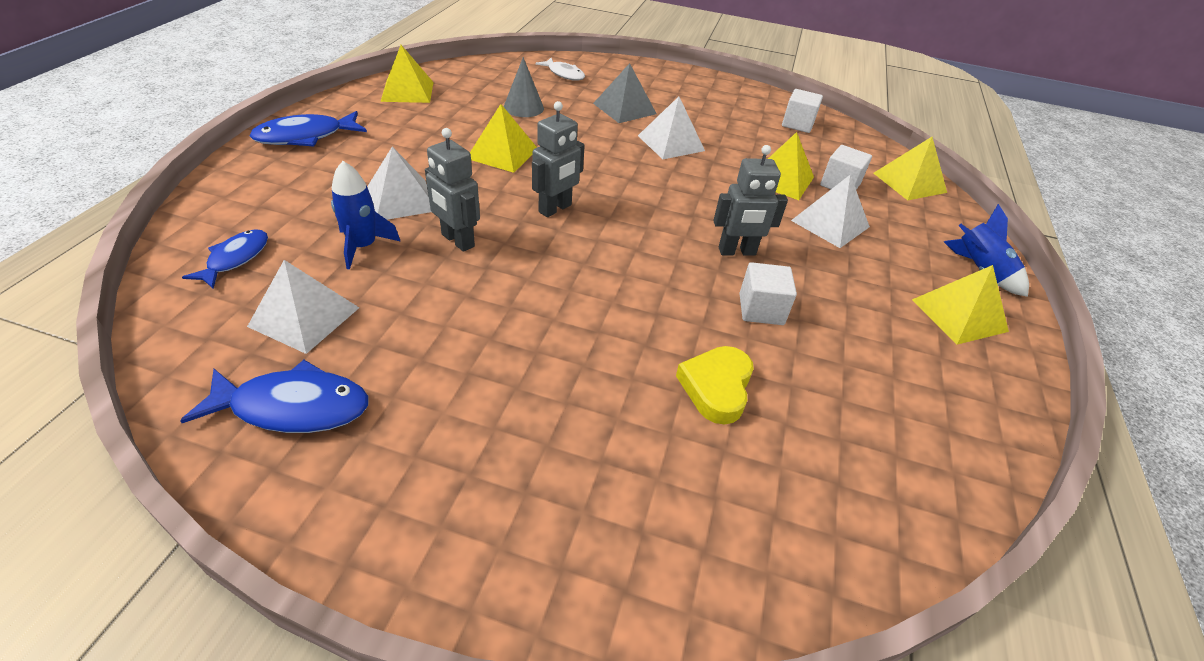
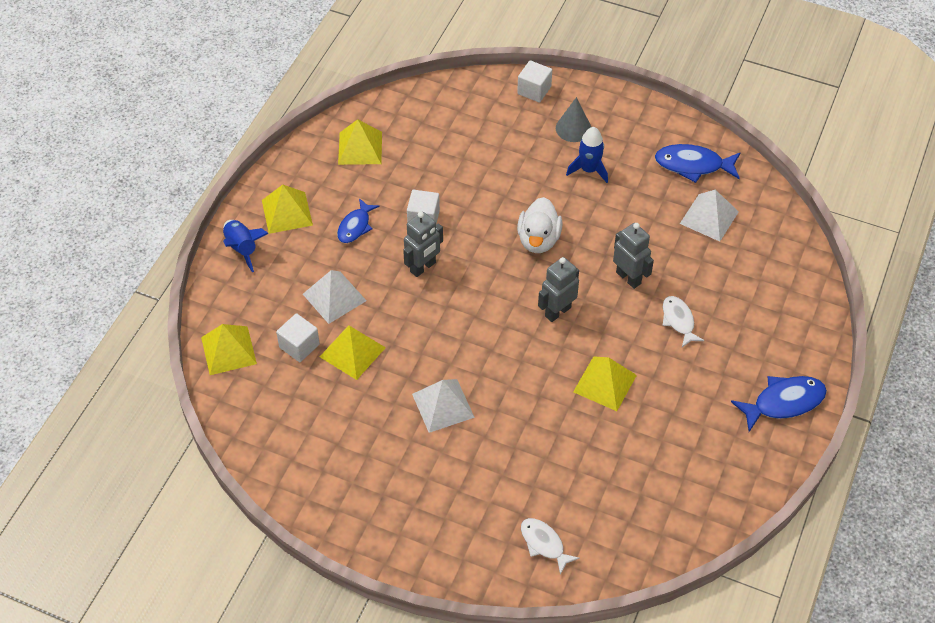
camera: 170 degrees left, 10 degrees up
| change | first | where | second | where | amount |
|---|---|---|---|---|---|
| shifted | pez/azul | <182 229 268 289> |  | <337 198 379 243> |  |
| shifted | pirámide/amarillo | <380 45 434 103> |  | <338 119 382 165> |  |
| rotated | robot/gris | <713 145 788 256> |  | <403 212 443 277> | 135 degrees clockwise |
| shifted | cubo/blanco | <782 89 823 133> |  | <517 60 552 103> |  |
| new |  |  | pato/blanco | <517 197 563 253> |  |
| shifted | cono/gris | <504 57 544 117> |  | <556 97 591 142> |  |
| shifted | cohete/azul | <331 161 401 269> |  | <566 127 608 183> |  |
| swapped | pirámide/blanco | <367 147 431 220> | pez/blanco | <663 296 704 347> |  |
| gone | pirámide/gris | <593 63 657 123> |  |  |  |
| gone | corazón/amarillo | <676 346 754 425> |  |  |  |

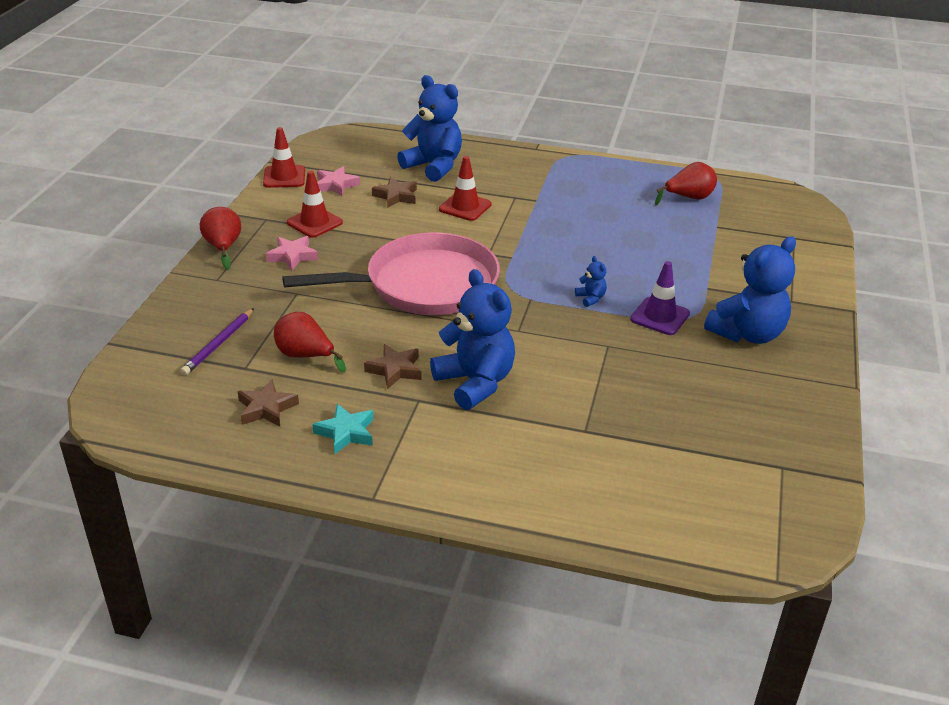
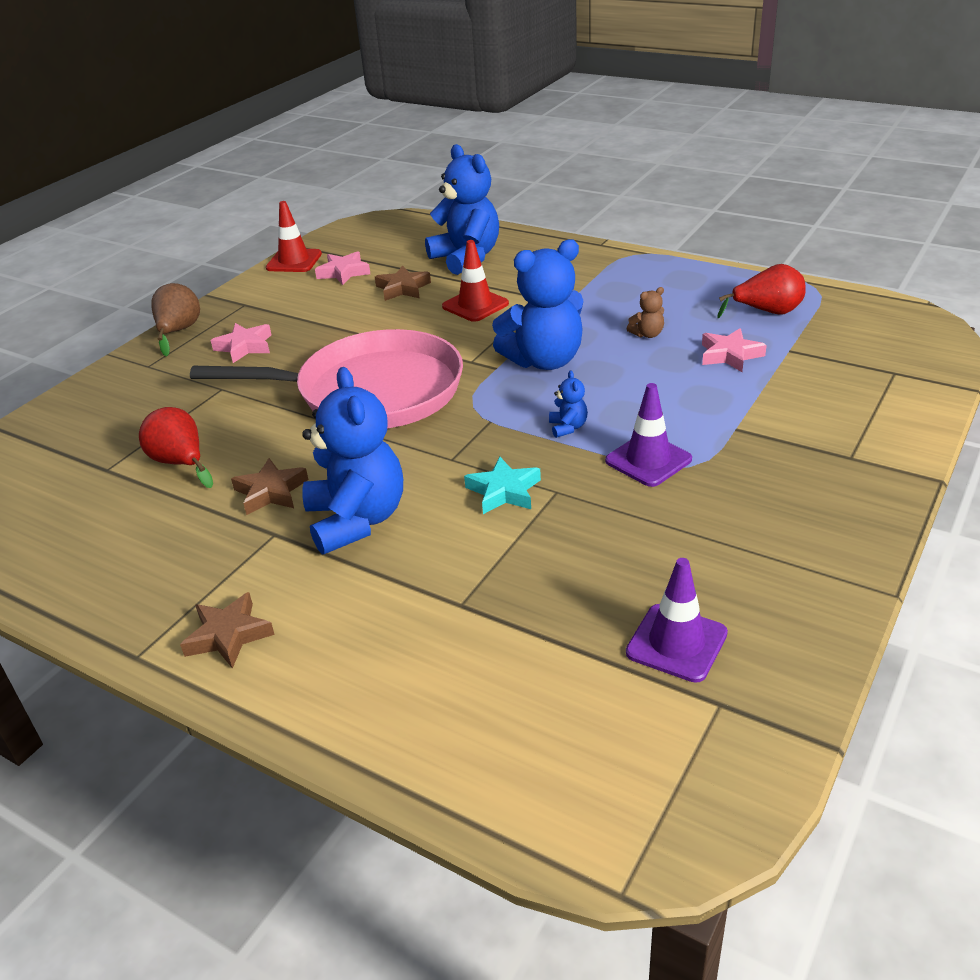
camera: 20 degrees right, 0 degrees up
| change | first | where | second | where | amount |
|---|---|---|---|---|---|
| repainted | pera/rojo | <200 207 241 270> | pera/marrón | <151 283 200 357> |  |
| shifted | estrella/marrón | <238 379 299 427> |  | <180 592 275 669> |  |
| shifted | estrella/turquesa | <312 404 374 454> |  | <464 457 541 514> |  |
| shifted | osito/azul | <704 236 796 344> |  | <492 239 583 370> |  |
| new |  |  | cono de tráfico/morado | <626 558 728 683> |  |
| new |  |  | osito/marrón | <627 287 664 338> |  |
| new |  |  | estrella/rosa | <702 328 767 372> |  |
| gone | lápiz/morado | <180 308 254 375> |  |  |  |
| gone | cono de tráfico/rojo | <287 171 343 238> |  |  |  |

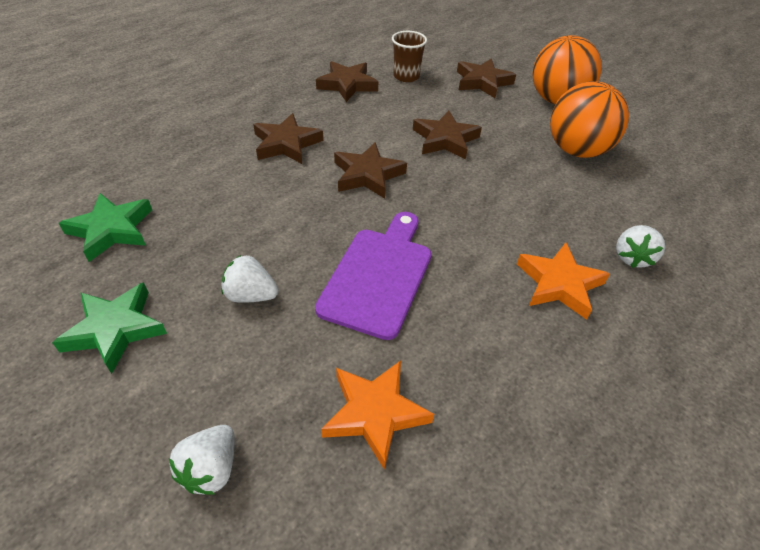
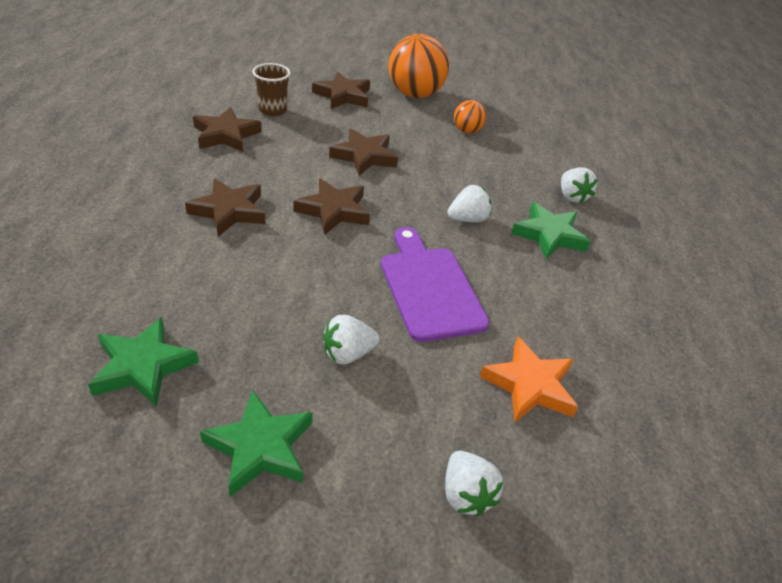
camera: 40 degrees left, 5 degrees down
| change | first | where | second | where | amount |
|---|---|---|---|---|---|
| new |  |  | fresa/blanco | <447 185 491 222> |  |
| scaled | pelota/naranja | <550 81 629 158> |  | <454 100 486 134> | x0.51 |
| repainted | estrella/naranja | <517 243 610 320> | estrella/verde | <511 202 591 260> |  |

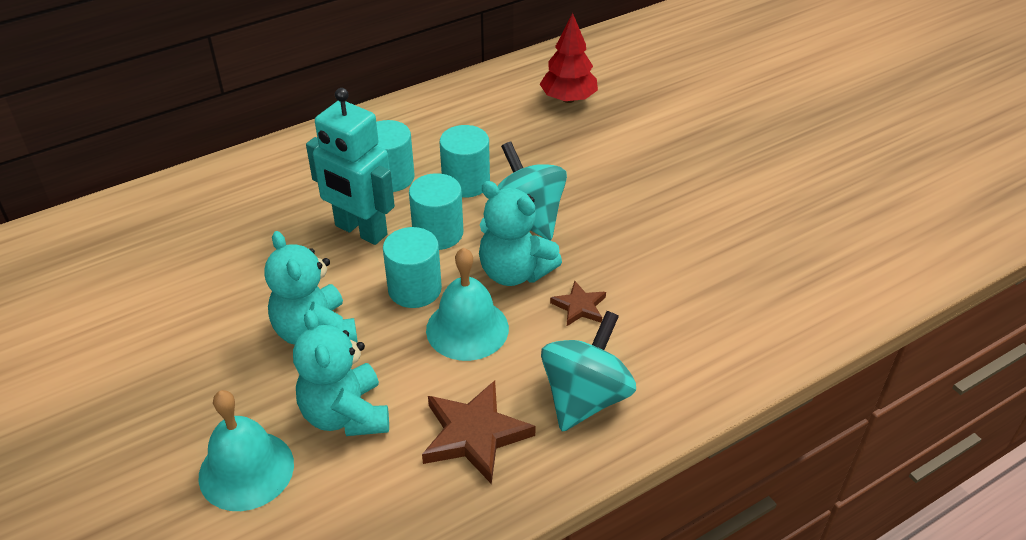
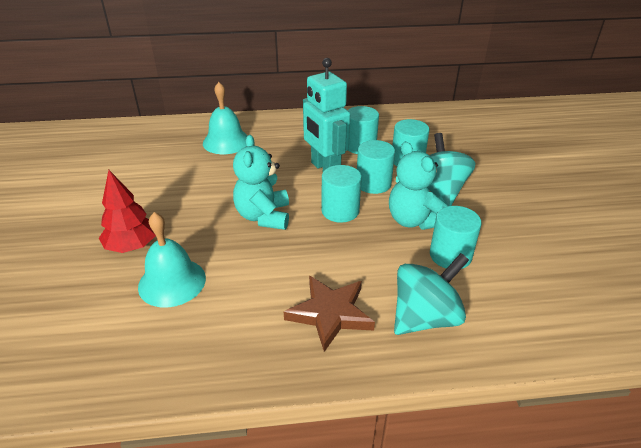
camera: 25 degrees right, 5 degrees down
| change | first | where | second | where | amount |
|---|---|---|---|---|---|
| shifted | árbol/rojo | <540 13 598 103> |  | <99 170 156 253> |  |
| shifted | campana/turquesa | <426 248 509 361> |  | <203 82 248 154> |  |
| swapped | estrella/marrón | <550 281 606 326> | cilindro/turquesa | <430 206 481 269> |  |
| gone | osito/turquesa | <293 310 389 436> |  |  |  |

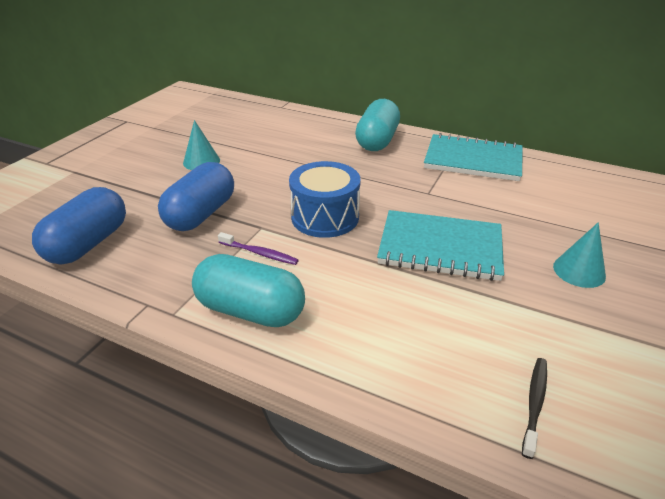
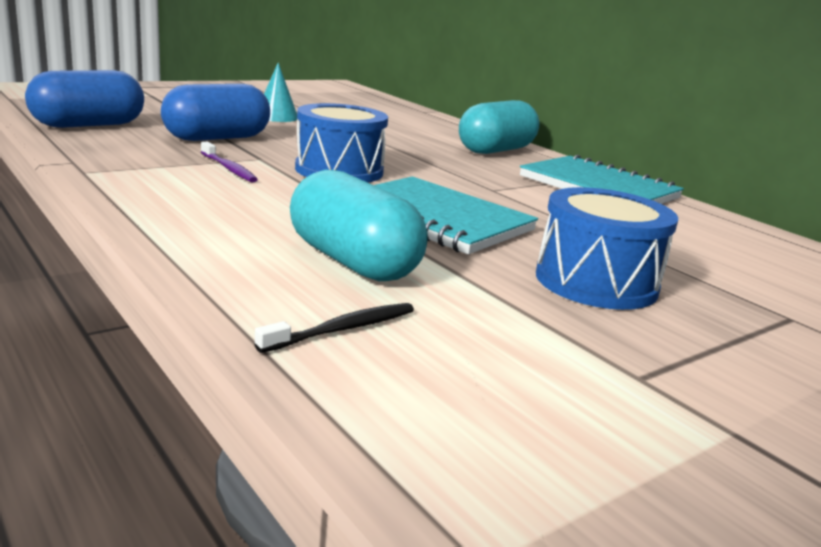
camera: 25 degrees right, 15 degrees down
| change | first | where | second | where | amount |
|---|---|---|---|---|---|
| shifted | cápsula/turquesa | <192 254 305 327> |  | <290 170 428 282> |  |
| swapped | cono/turquesa | <553 222 606 288> | tambor/azul | <536 187 678 310> |  |

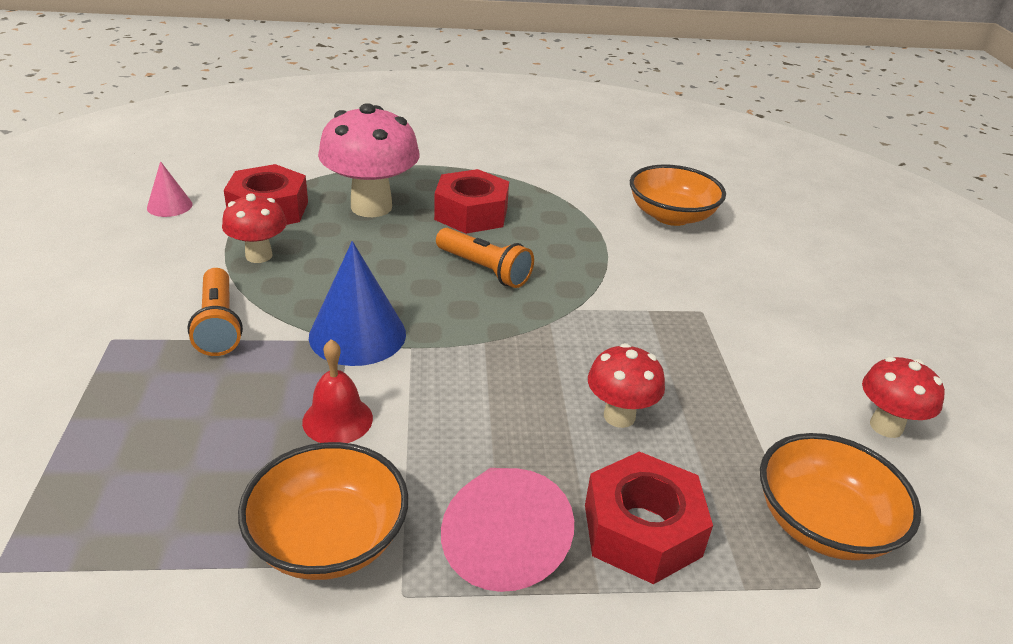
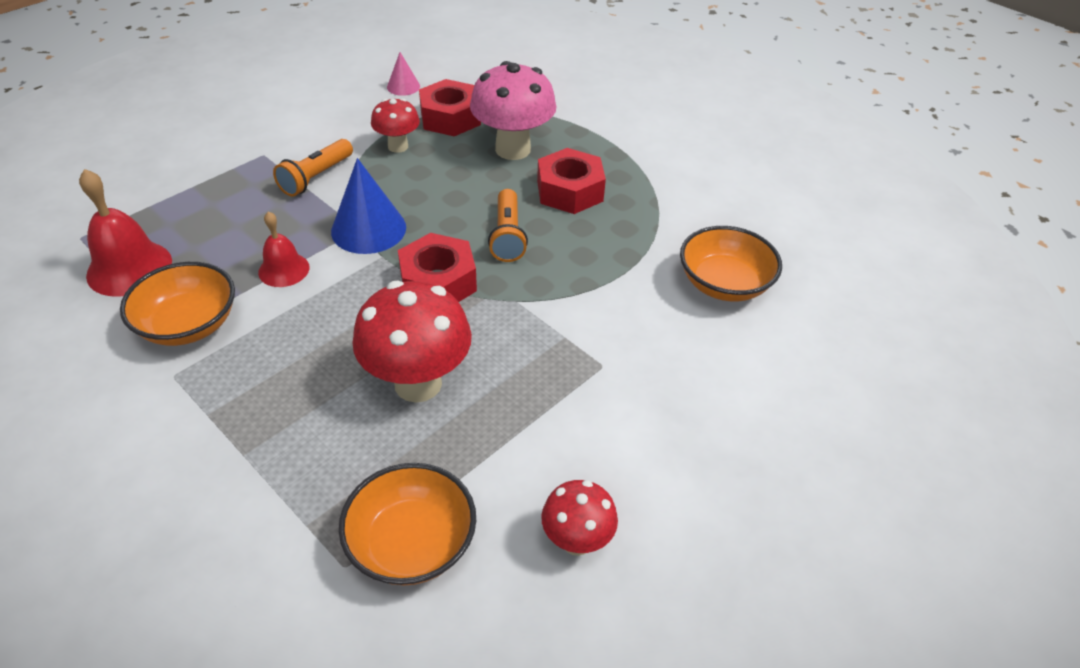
camera: 50 degrees right, 10 degrees up
| change | first | where | second | where | amount |
|---|---|---|---|---|---|
| new |  |  | campana/rojo | <79 169 172 297> |  |
| scaled | seta/rojo | <588 343 665 428> |  | <352 281 472 402> | x1.75 |
| shifted | tuerca/rojo | <585 452 713 584> |  | <398 233 477 302> |  |
| gone | cono/rosa | <441 468 574 592> |  |  |  |

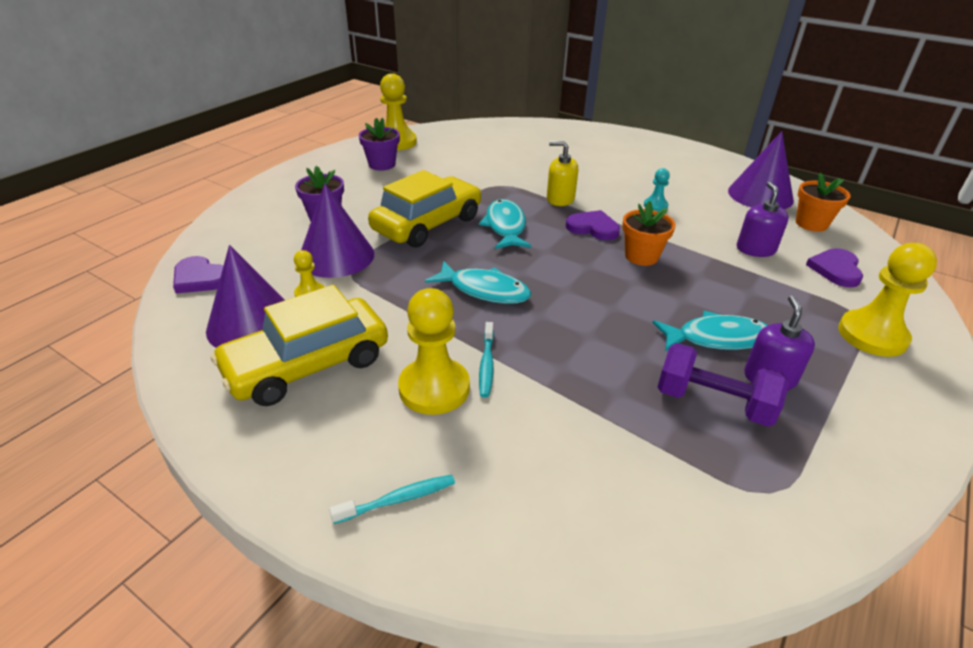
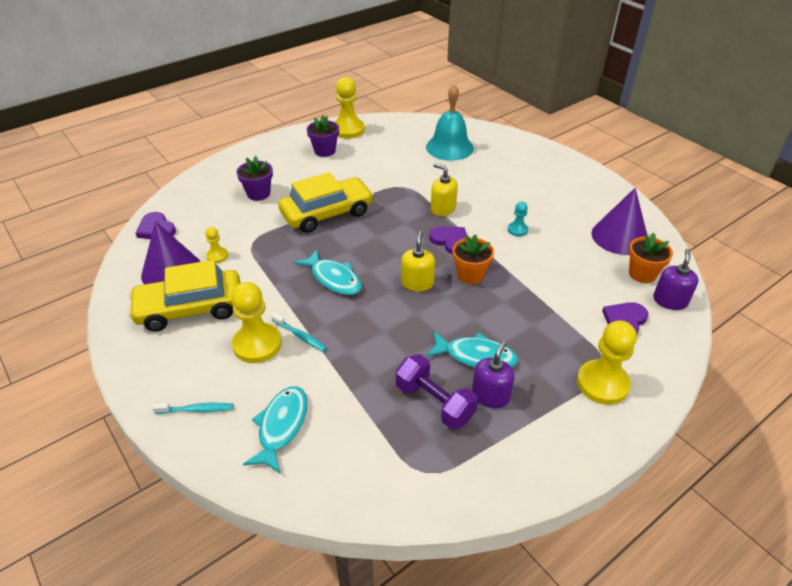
camera: 20 degrees right, 5 degrees up
| change | first | where | second | where | amount |
|---|---|---|---|---|---|
| shifted | pez/turquesa | <479 199 531 249> |  | <243 386 308 474> |  |
| rotated | cepillo de dientes/turquesa | <479 322 494 398> |  | <271 313 327 352> | 75 degrees counterclockwise |
| new |  |  | dispensador de jabón/amarillo | <401 231 435 292> |  |
| new |  |  | campana/turquesa | <426 85 474 161> |  |
| shifted | dispensador de jabón/morado | <737 182 789 257> |  | <653 249 698 310> |  |
| gone | cono/morado | <301 183 374 278> |  |  |  |

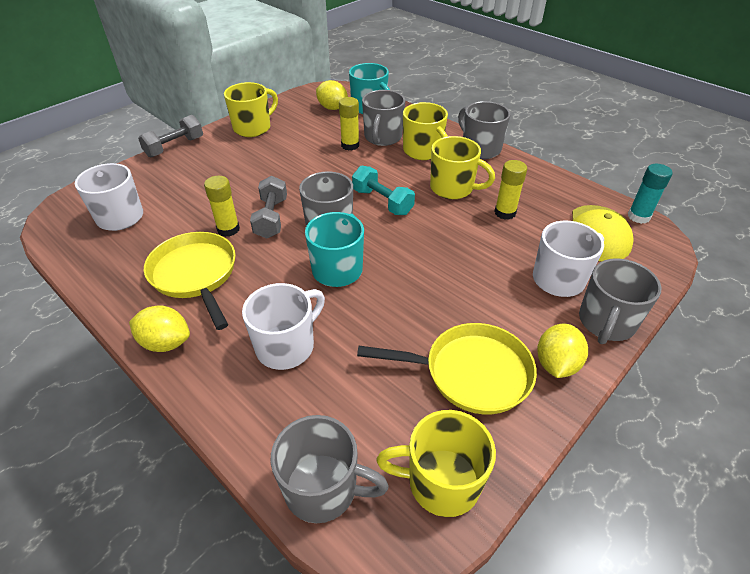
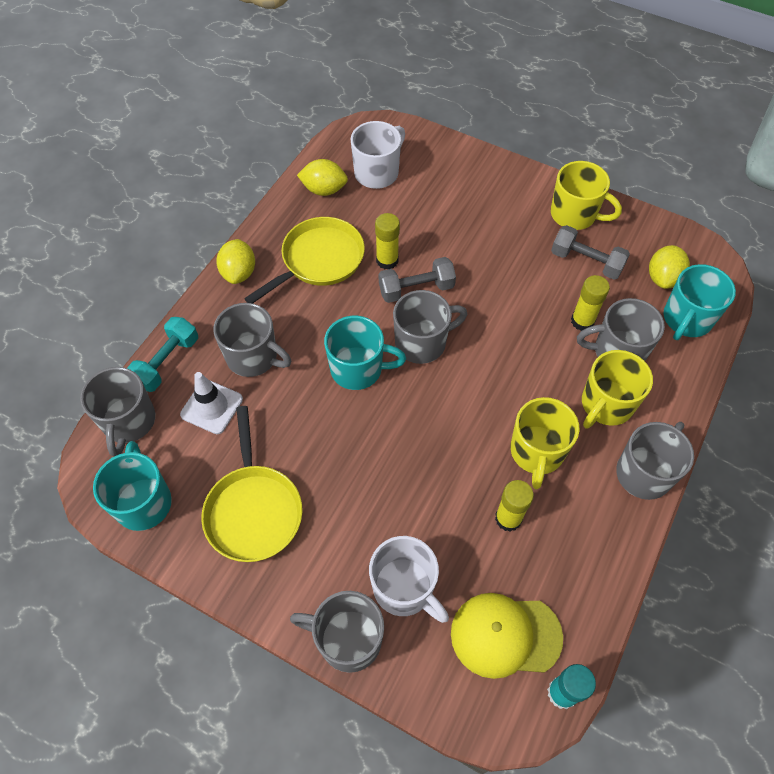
camera: 75 degrees right, 15 degrees up
| change | first | where | second | where | amount |
|---|---|---|---|---|---|
| repainted | taza/amarillo | <376 410 496 517> | taza/turquesa | <93 441 172 531> |  |
| shifted | mancuerna/turquesa | <352 166 415 215> |  | <127 317 198 392> |  |
| new |  |  | cono de tráfico/blanco | <180 372 243 434> |  |
| repainted | taza/blanco | <242 283 325 370> | taza/gris | <213 303 291 377> |  |
| shifted | limón/amarillo | <537 324 588 378> |  | <297 159 348 196> |  |
| shifted | mancuerna/gris | <138 115 203 157> |  | <551 225 630 280> |  |

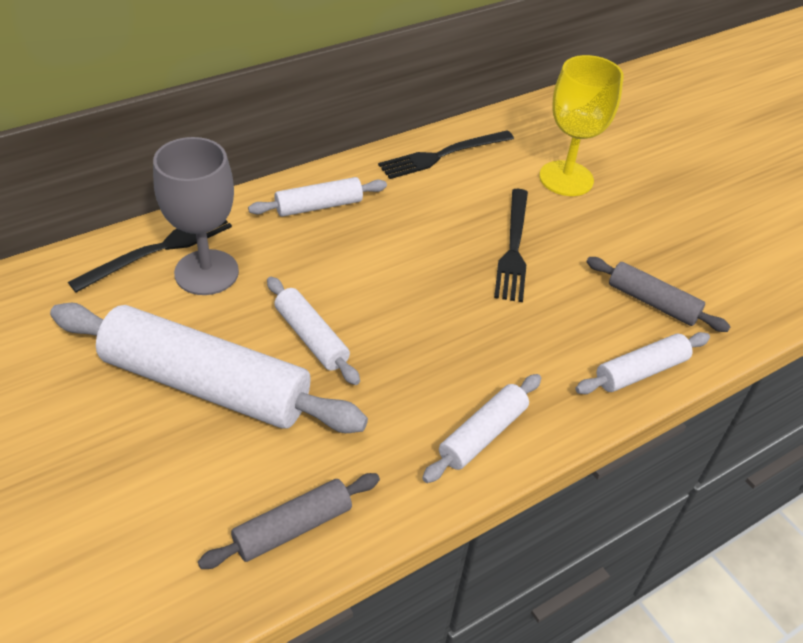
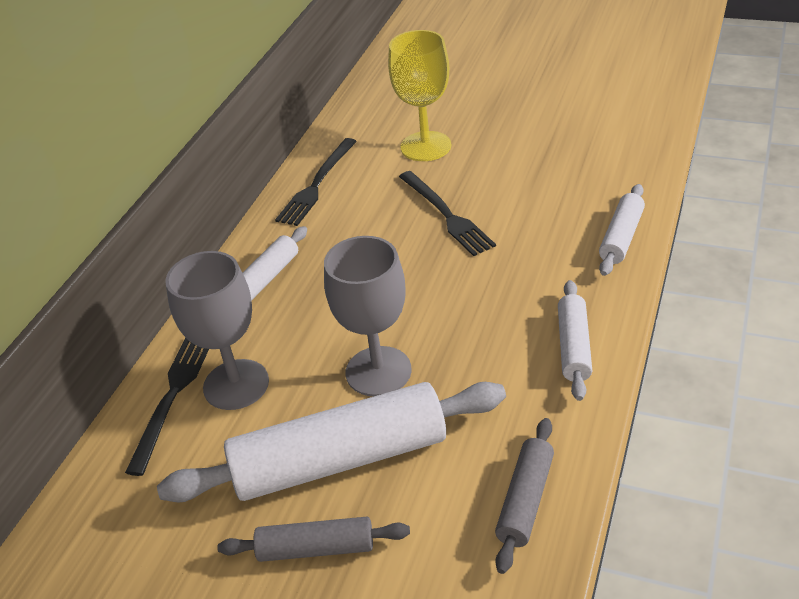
camera: 30 degrees left, 5 degrees down
| change | first | where | second | where | amount |
|---|---|---|---|---|---|
| shifted | rodillo/gris | <586 257 731 332> |  | <217 517 410 562> |  |
| swapped | rodillo/blanco | <267 277 360 385> | copa/gris | <324 236 412 396> |  |

